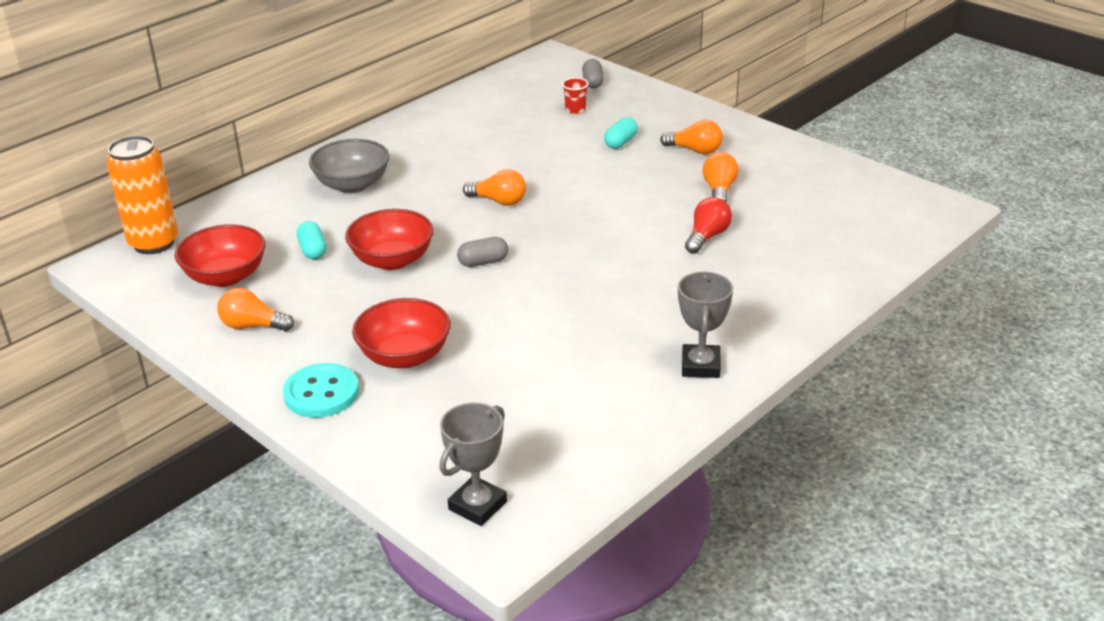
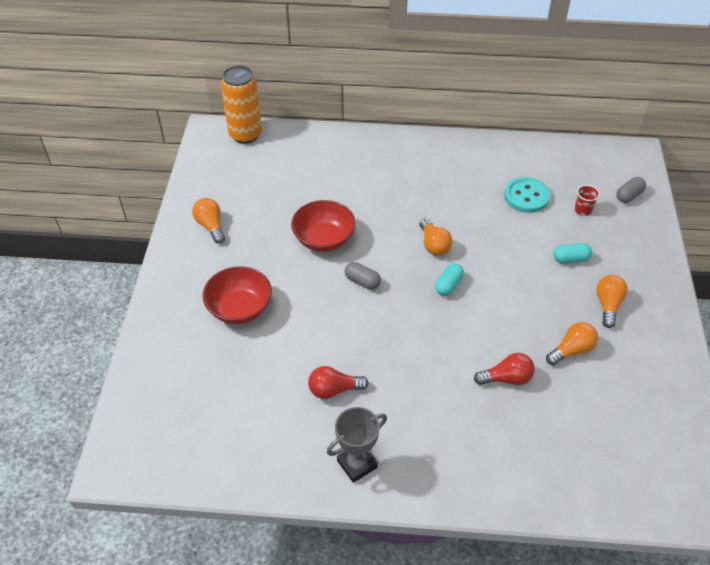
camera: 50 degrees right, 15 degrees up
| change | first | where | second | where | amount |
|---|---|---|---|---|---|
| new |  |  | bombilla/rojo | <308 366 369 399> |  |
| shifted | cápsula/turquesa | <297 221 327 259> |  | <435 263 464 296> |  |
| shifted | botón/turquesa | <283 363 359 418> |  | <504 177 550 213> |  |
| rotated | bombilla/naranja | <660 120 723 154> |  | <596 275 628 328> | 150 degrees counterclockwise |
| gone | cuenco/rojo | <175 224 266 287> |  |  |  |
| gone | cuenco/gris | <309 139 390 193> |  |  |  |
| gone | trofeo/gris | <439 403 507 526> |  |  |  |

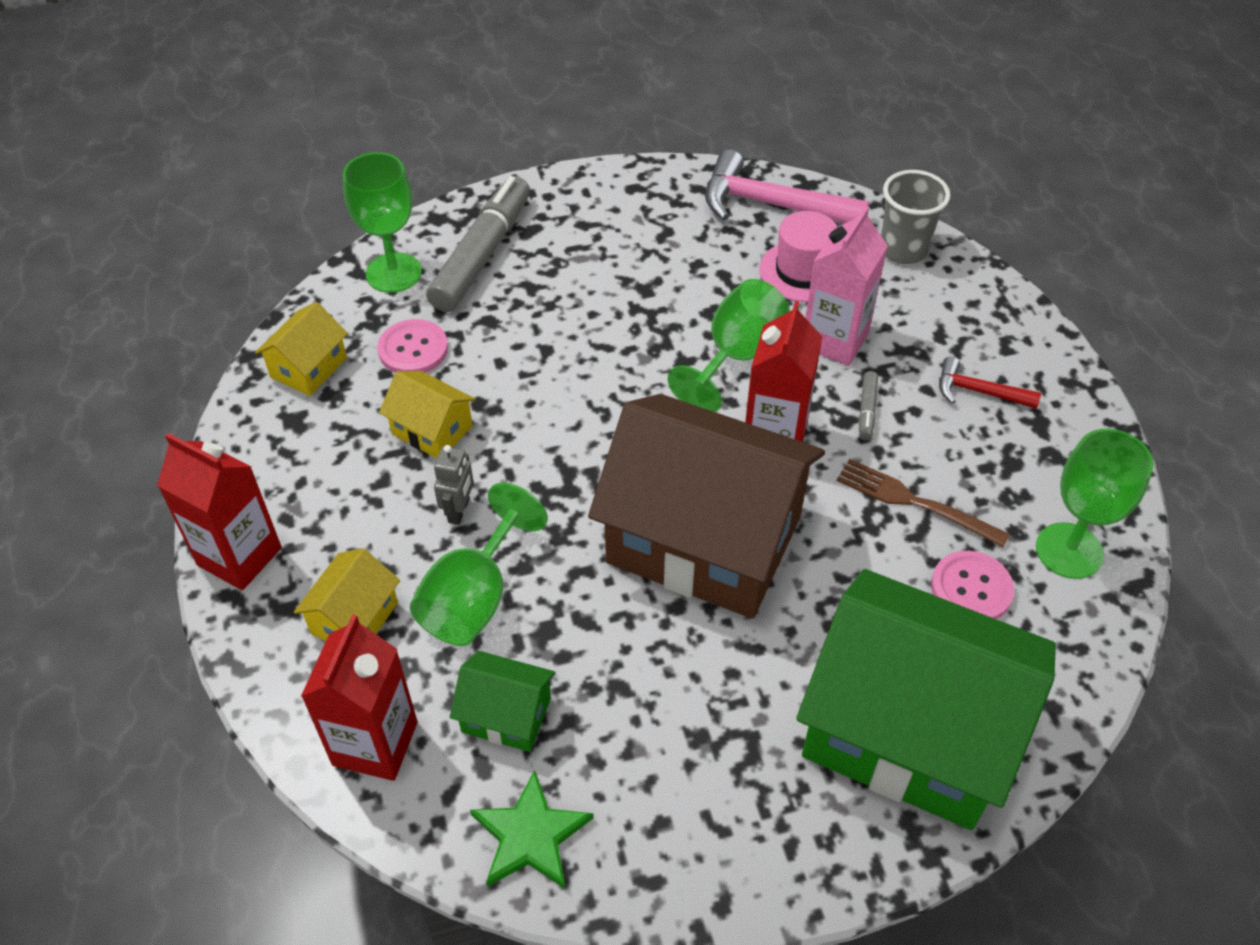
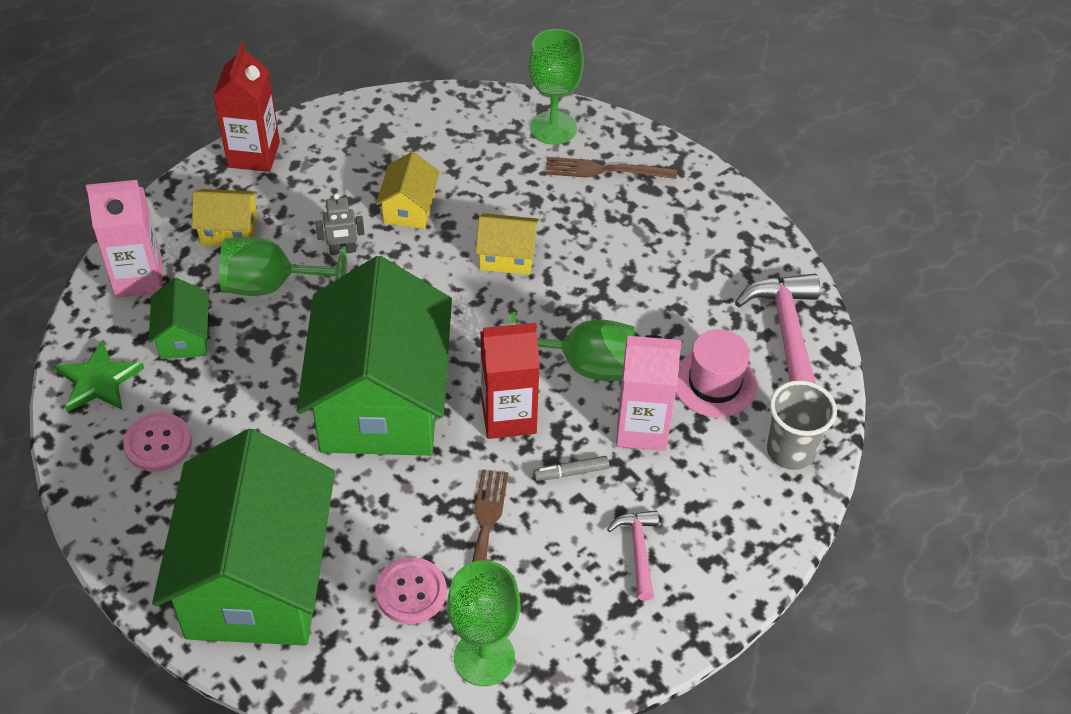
camera: 65 degrees right, 0 degrees up
| change | first | where | second | where | amount |
|---|---|---|---|---|---|
| repainted | cartón de leche/rojo | <301 614 418 781> | cartón de leche/rosa | <86 180 163 298> |  |
| shifted | botón/rosa | <377 319 448 373> |  | <123 413 192 472> |  |
| repainted | casa/marrón | <588 394 825 619> | casa/verde | <296 256 452 456> |  |
| shifted | casa/amarillo | <255 302 348 396> |  | <476 213 539 275> |  |
| swapped | rotulador/gris | <426 176 530 312> | tenedor/marrón | <546 157 677 179> |  |
| repainted | martillo/rojo | <939 356 1041 409> | martillo/rosa | <607 510 659 601> |  |

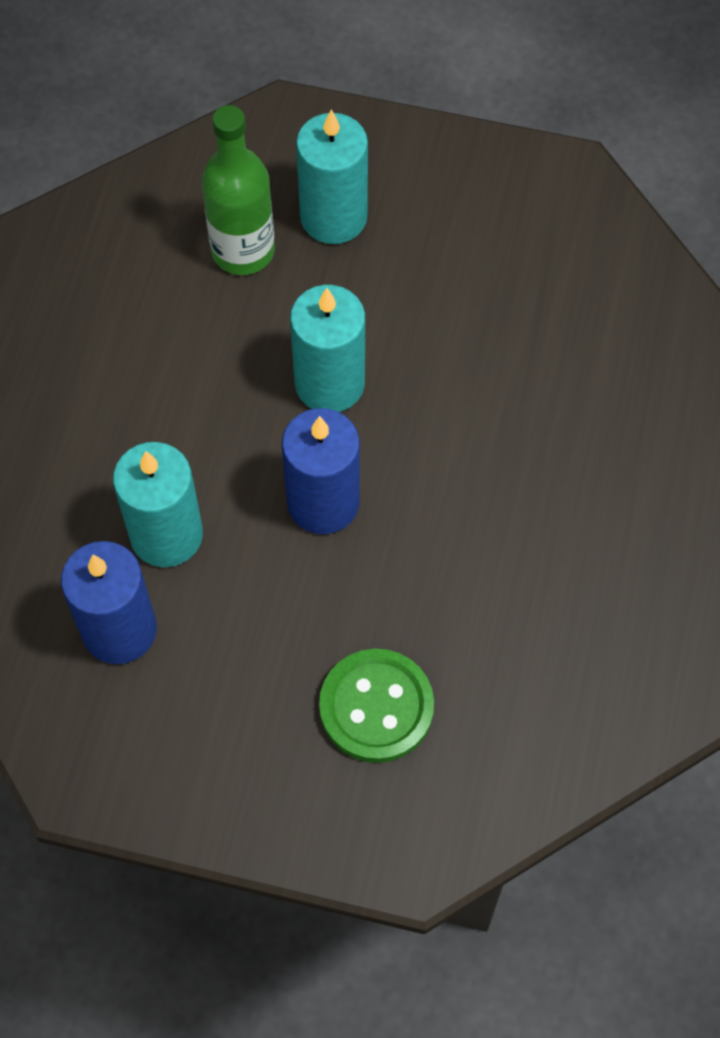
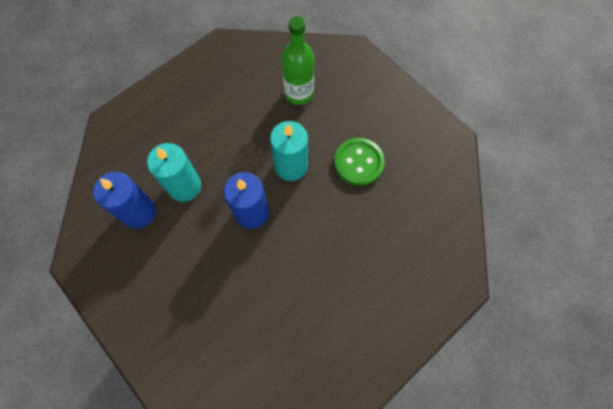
camera: 35 degrees right, 5 degrees up
| change | first | where | second | where | amount |
|---|---|---|---|---|---|
| shifted | botón/verde | <319 649 434 763> |  | <334 138 385 186> |  |
| gone | vela/turquesa | <296 110 368 244> |  |  |  |

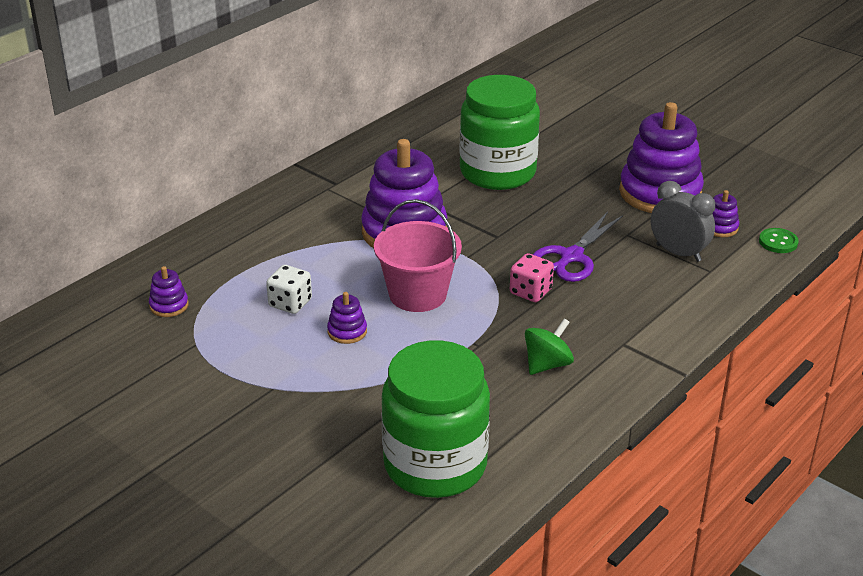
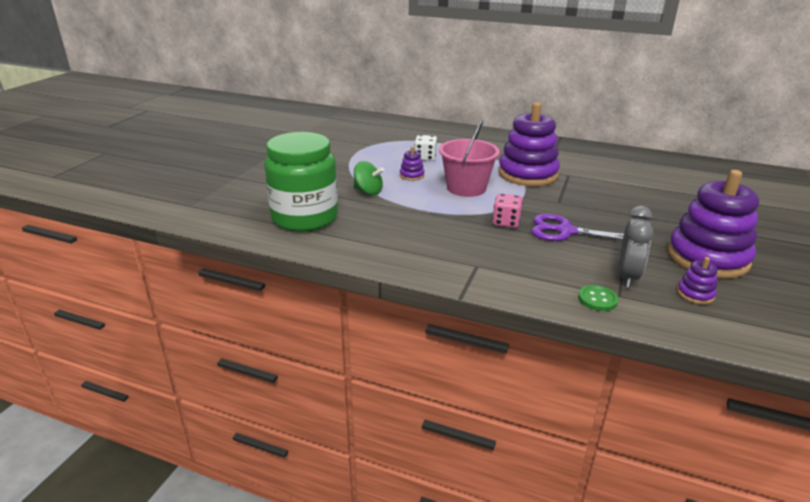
camera: 70 degrees right, 5 degrees down
| change | first | where | second | where | amount |
|---|---|---|---|---|---|
| shifted | peonza/verde | <525 318 574 375> |  | <354 161 384 195> |  |
| shifted | botón/verde | <759 228 799 253> |  | <578 285 618 311> |  |
| gone | juguete apilable/morado | <149 266 189 317> |  |  |  |
| gone | tarro/verde | <459 75 540 190> |  |  |  |

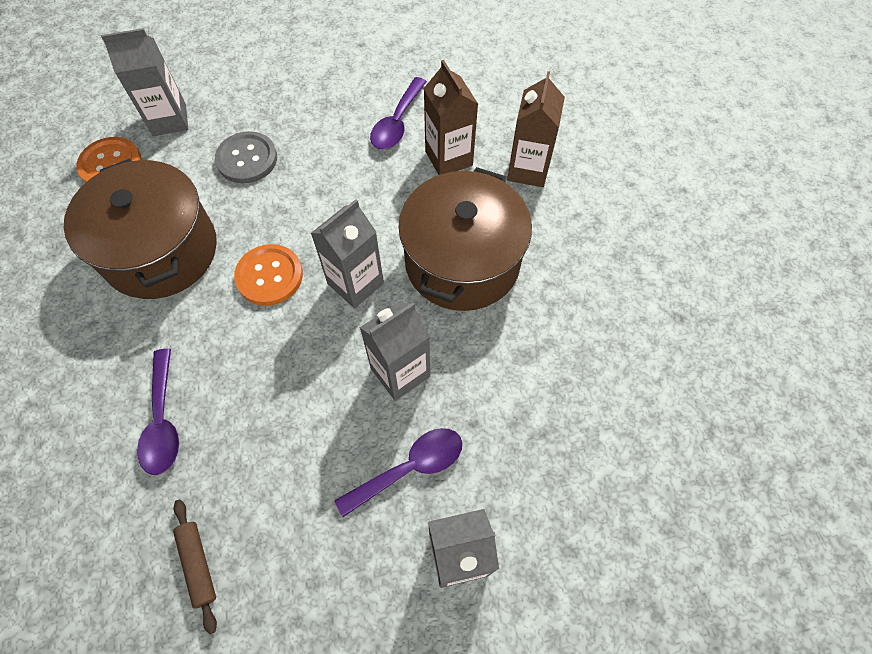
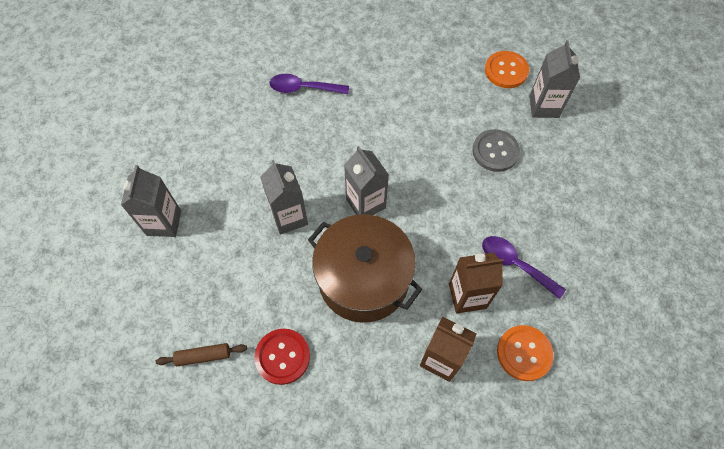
camera: 105 degrees right, 0 degrees up
| change | first | where | second | where | amount |
|---|---|---|---|---|---|
| shifted | rodillo/marrón | <173 500 217 634> |  | <156 343 247 366> |  |
| new |  |  | botón/rojo | <255 328 310 385> |  |
| shifted | botón/naranja | <234 244 303 306> |  | <497 325 554 381> |  |
| gone | olla/marrón | <64 158 217 299> |  |  |  |
| gone | cuchara/morado | <334 428 462 517> |  |  |  |

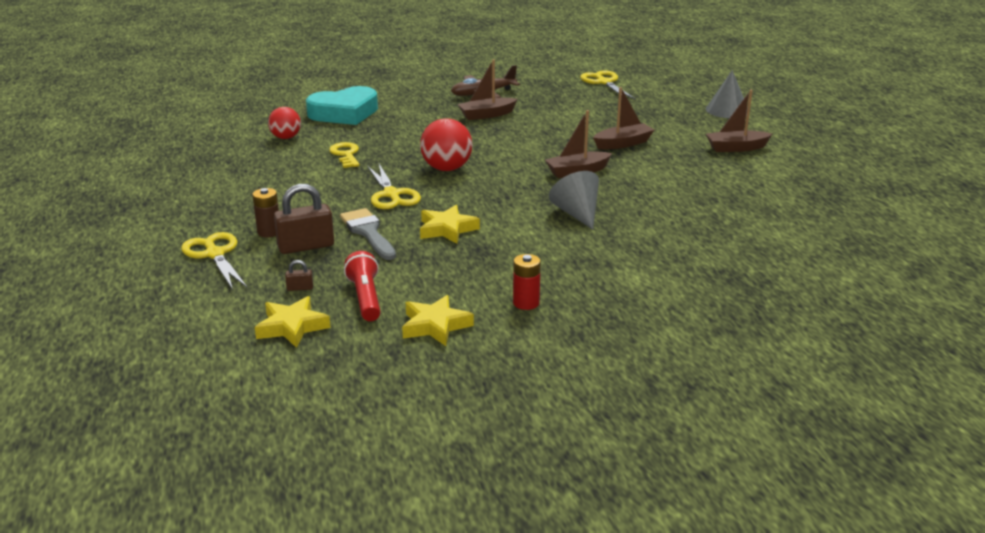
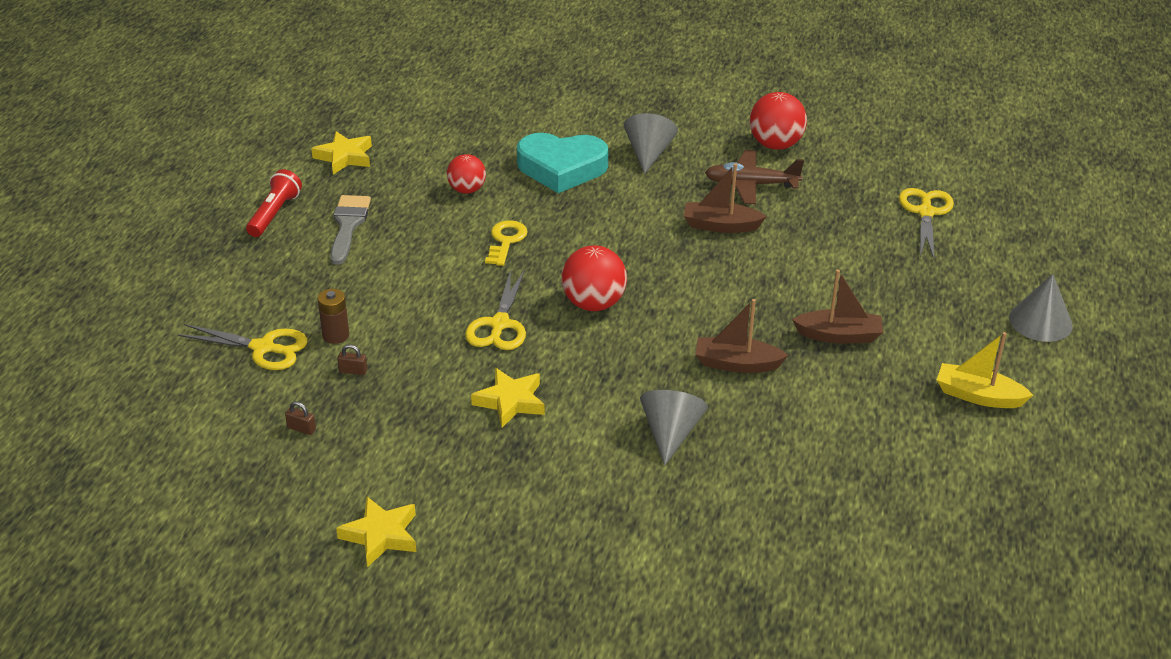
camera: 30 degrees right, 10 degrees up
| change | first | where | second | where | amount |
|---|---|---|---|---|---|
| rotated | tijeras/amarillo | <181 232 247 290> |  | <178 324 308 370> | 105 degrees clockwise |
| shifted | lámpara de mano/rojo | <344 251 381 321> |  | <246 169 302 237> |  |
| shifted | estrella/amarillo | <255 296 331 348> |  | <311 131 372 174> |  |
| shifted | pincel/gris | <340 208 396 260> |  | <330 195 371 265> |  |
| scaled | candado/marrón | <274 184 334 254> |  | <337 344 367 375> | x0.44 |
| new |  |  | cono/gris | <624 113 678 174> |  |
| new |  |  | pelota/rojo | <749 92 807 150> |  |
| repainted | barco/marrón | <706 90 772 152> | barco/amarillo | <937 332 1033 408> |  |
| gone | pila/rojo | <513 254 541 310> |  |  |  |

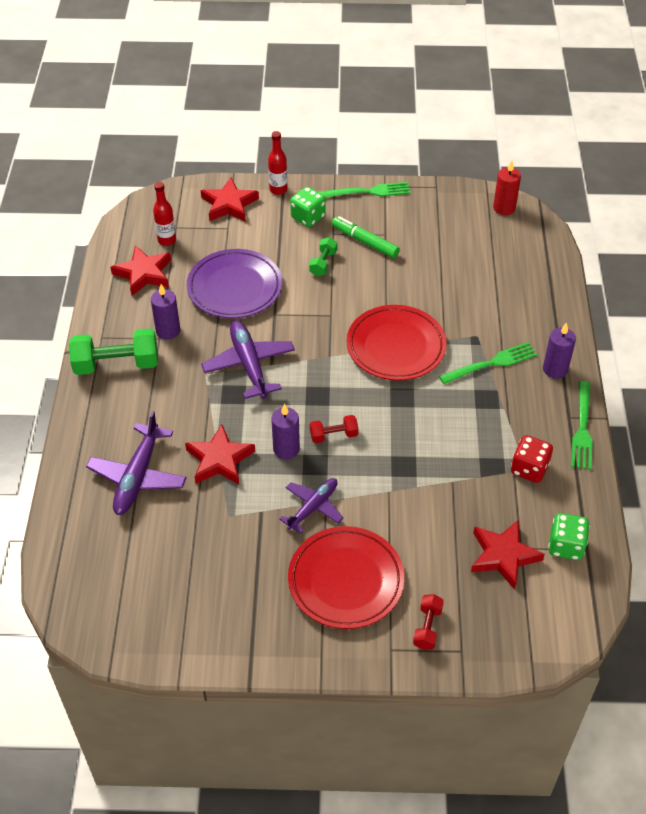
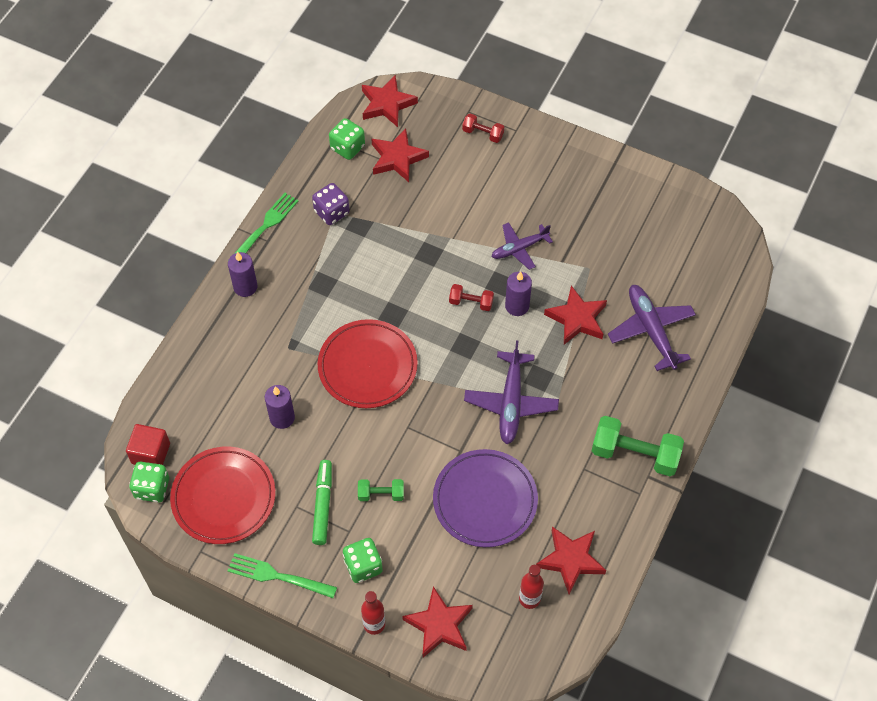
camera: 155 degrees left, 10 degrees up
| change | first | where | second | where | amount |
|---|---|---|---|---|---|
| new |  |  | cubo/rojo | <126 424 170 465> |  |
| swapped | vela/rojo | <493 161 521 215> | dado/verde | <129 462 169 503> |  |
| shifted | plato/rojo | <288 526 405 629> |  | <170 447 276 544> |  |
| shifted | vela/morado | <151 284 180 340> |  | <265 385 295 429> |  |
| repainted | dado/rojo | <511 435 553 483> | dado/morado | <312 183 350 225> |  |
| rotated | rotulador/verde | <332 216 400 258> |  | <312 460 332 545> | 150 degrees counterclockwise |
| rotated | mancuerna/verde | <309 237 337 276> |  | <358 479 404 501> | 45 degrees clockwise |
| new |  |  | estrella/rojo | <362 75 418 127> |  |
| rotated | mancuerna/rojo | <413 594 444 650> |  | <462 114 504 143> | 75 degrees clockwise |
| rotated | avión/morado | <86 411 187 515> |  | <608 285 696 371> | 60 degrees counterclockwise |
| gone | tenedor/verde | <439 342 537 384> |  |  |  |

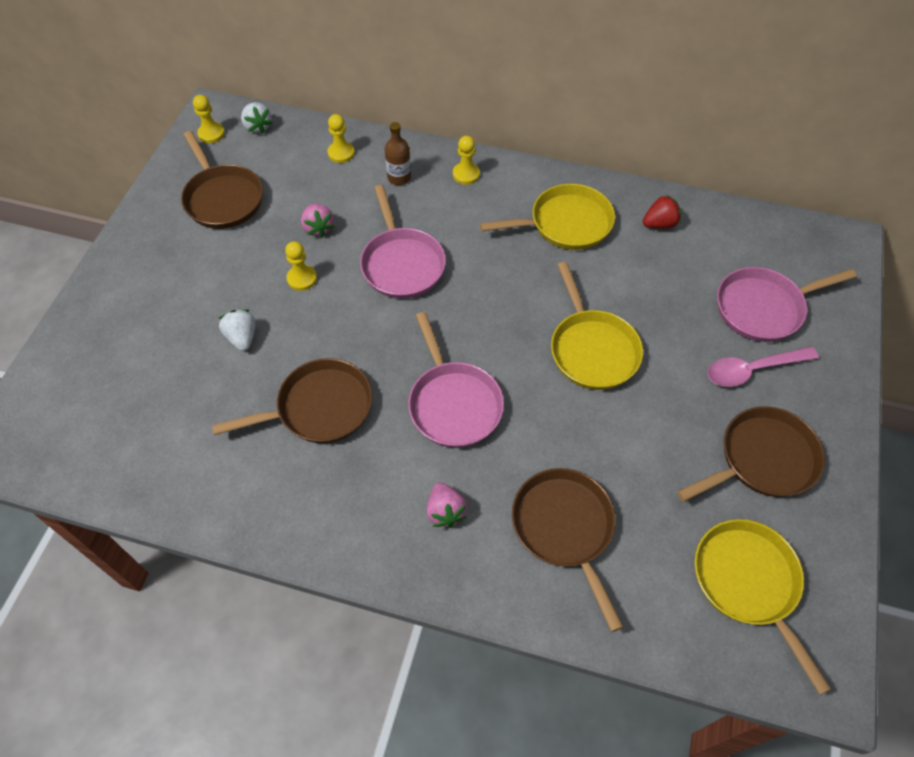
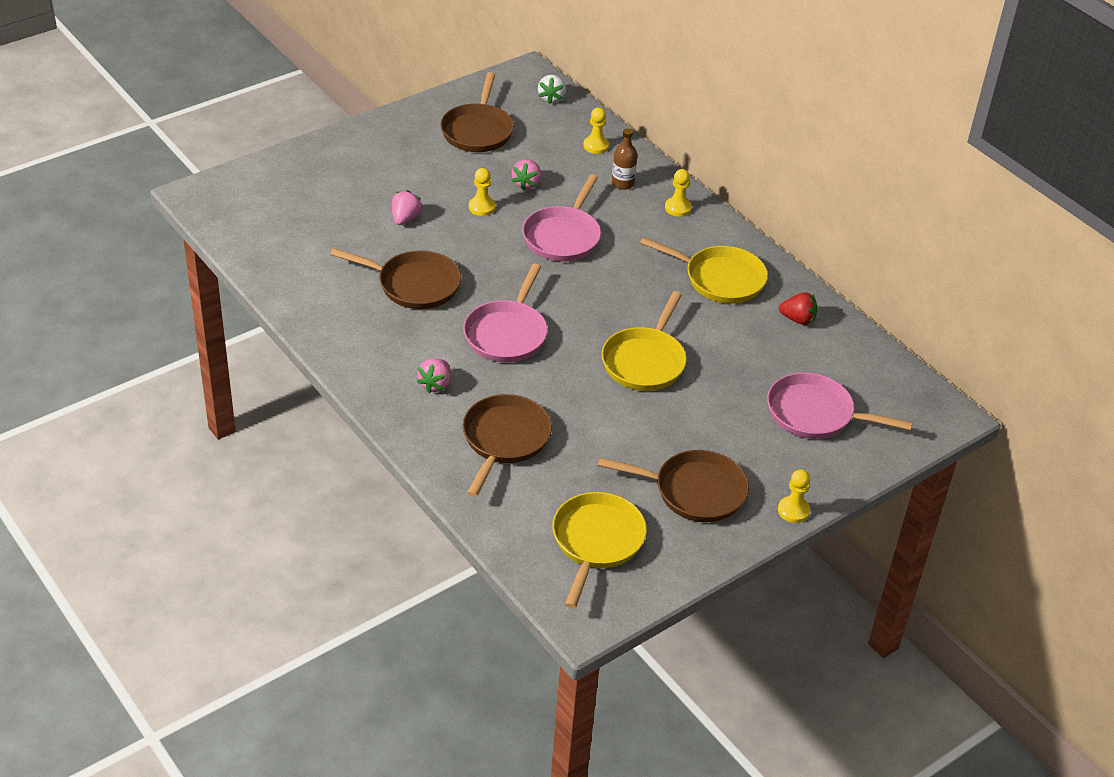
camera: 35 degrees right, 15 degrees down
| change | first | where | second | where | amount |
|---|---|---|---|---|---|
| repainted | fresa/blanco | <219 309 256 351> | fresa/rosa | <392 190 422 225> |  |
| shifted | peón/amarillo | <193 95 225 143> |  | <778 469 810 523> |  |
| gone | cuchara/rosa | <707 347 819 387> |  |  |  |

